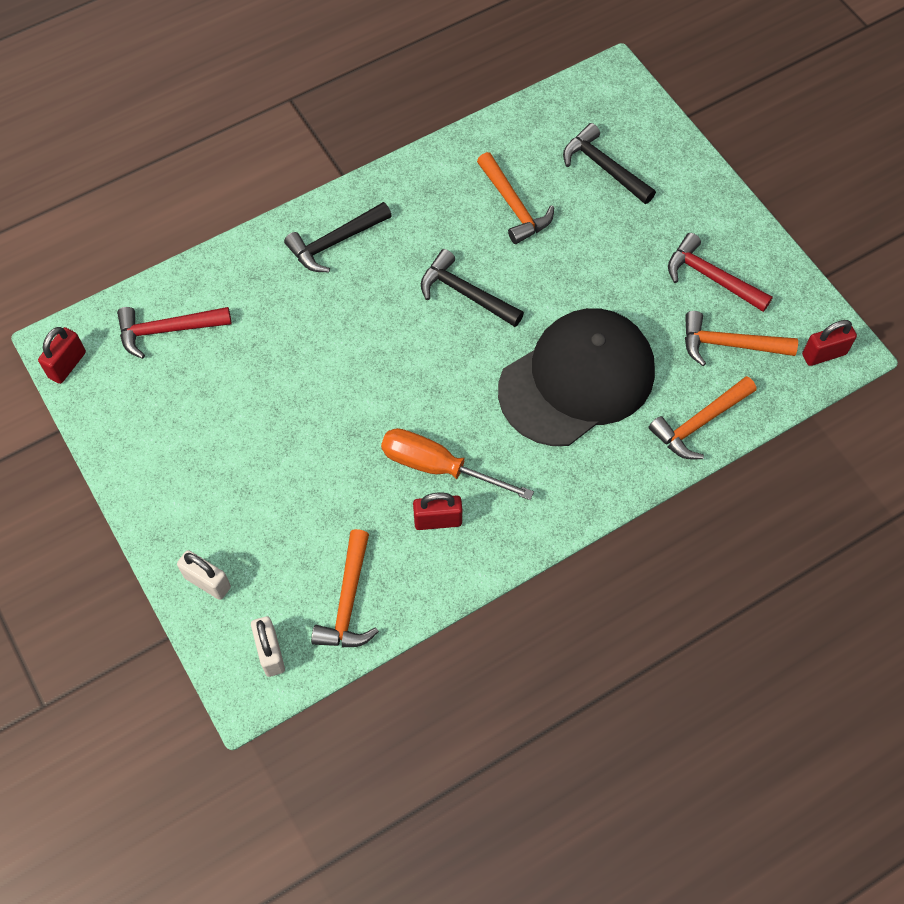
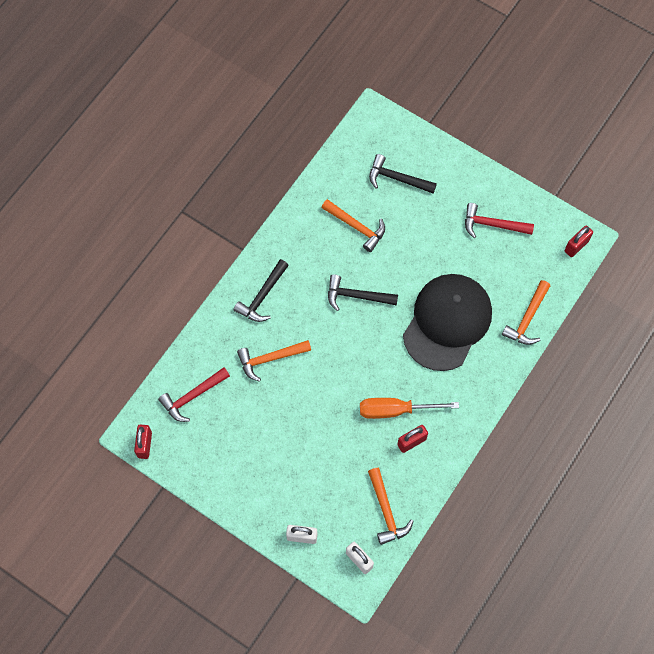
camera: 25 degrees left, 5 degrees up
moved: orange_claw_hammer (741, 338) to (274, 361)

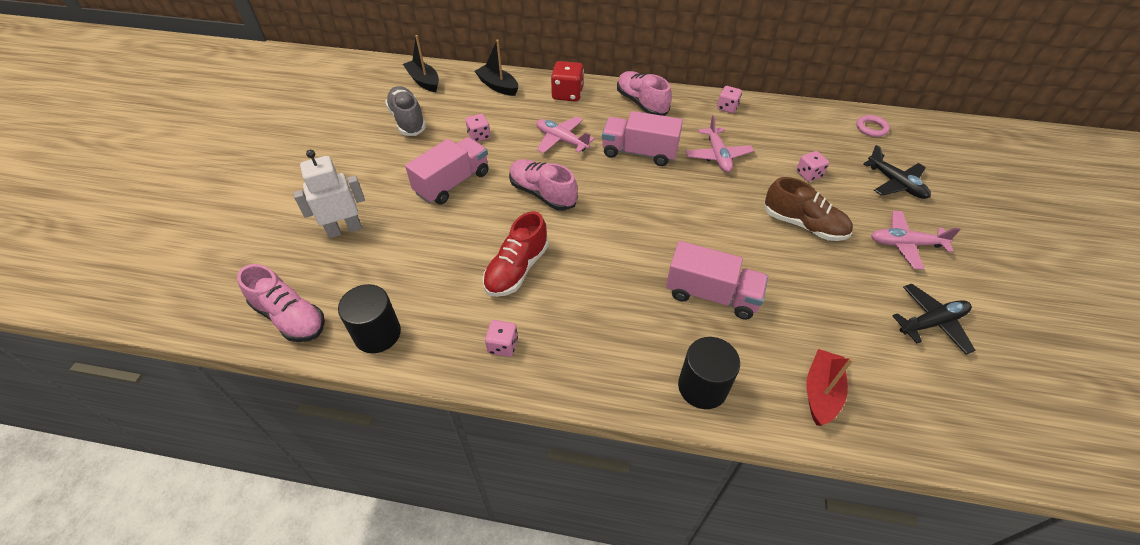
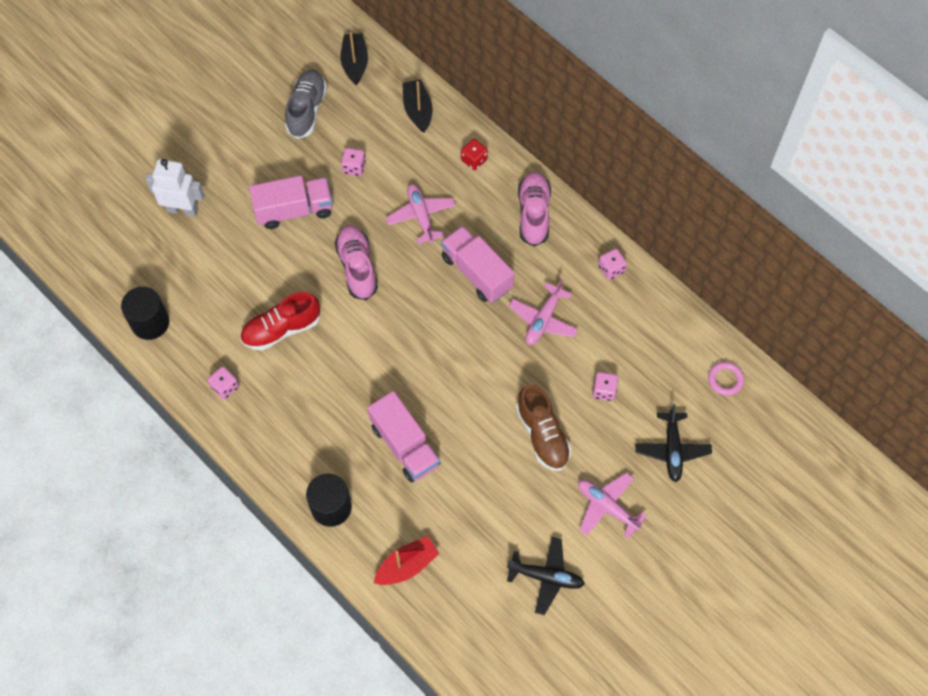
camera: 35 degrees right, 15 degrees up
removed: rosy_shoe (281, 303)
resized: red_game_die (567, 81) = (474, 154) x0.63

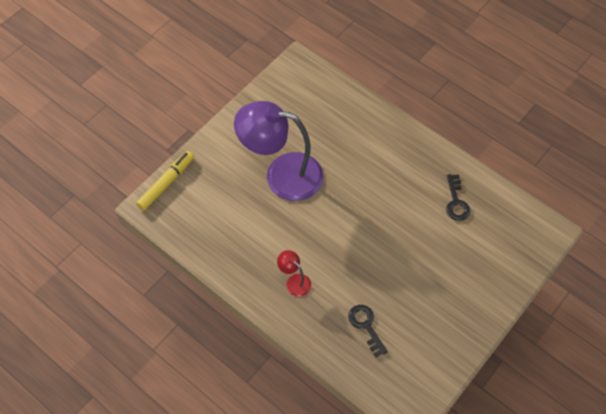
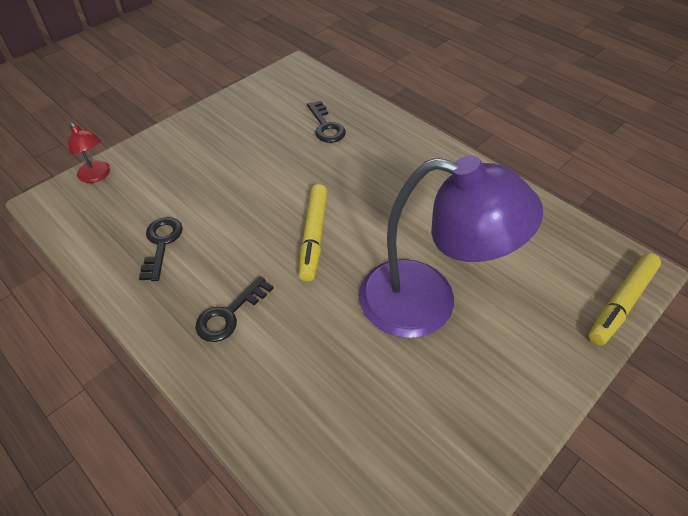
camera: 175 degrees left, 10 degrees down
added: yellow_marker_pen (313, 233); jet-black_door_key (234, 309)
moved: red_reading_lamp (294, 273) to (89, 153)

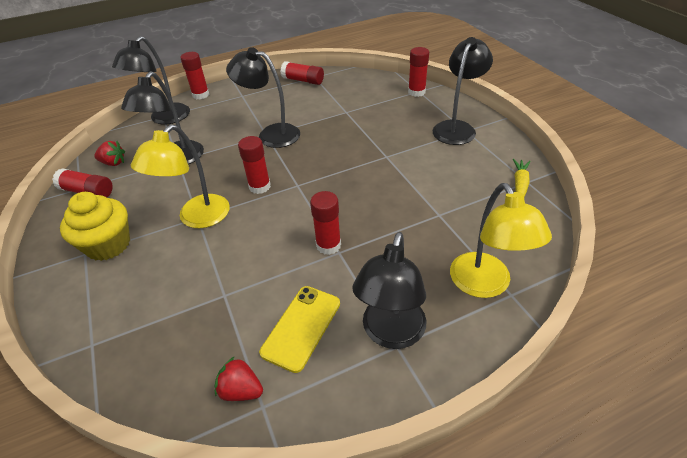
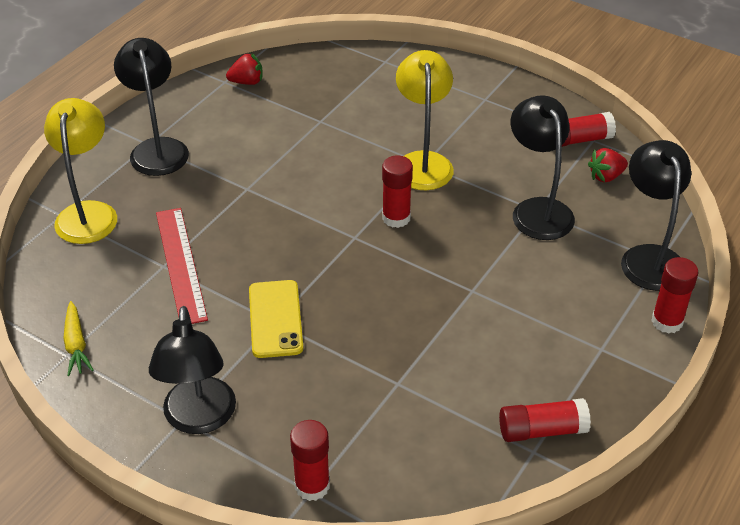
camera: 145 degrees right, 0 degrees up
removed: jet-black_reading_lamp (263, 97); red_glue_stick (325, 223); yellow_fairy_cake (95, 226)
added: red_measuring_stick (182, 266)
moved: yellow_phone (299, 329) to (276, 319)
turned: yellow_reading_lamp (501, 240) = (80, 171) 45 degrees clockwise

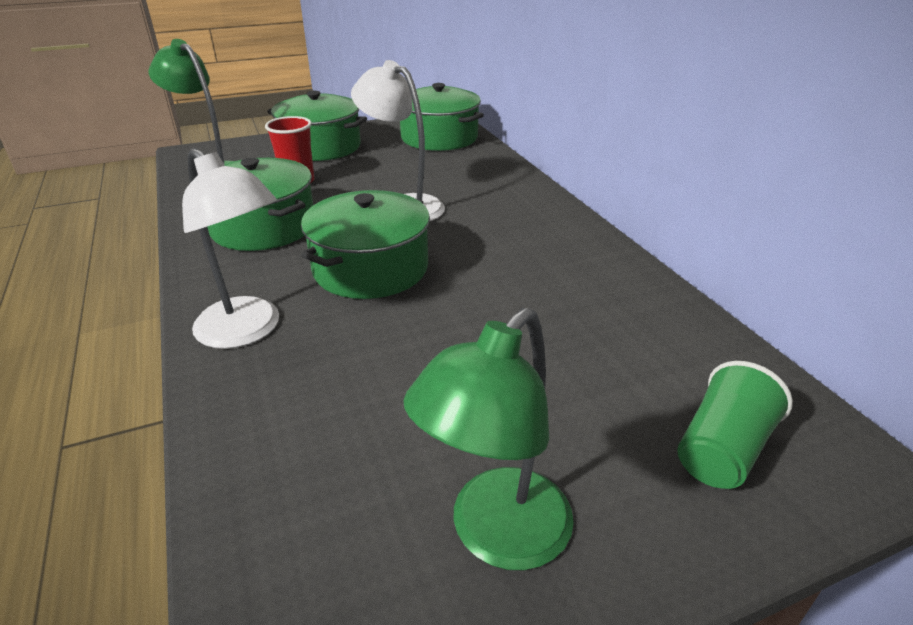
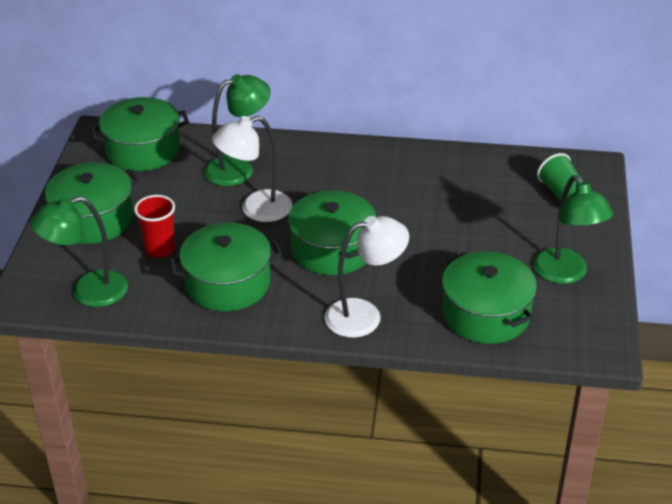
camera: 60 degrees left, 5 degrees up
added: green_reading_lamp (237, 130); green_pot (489, 297)

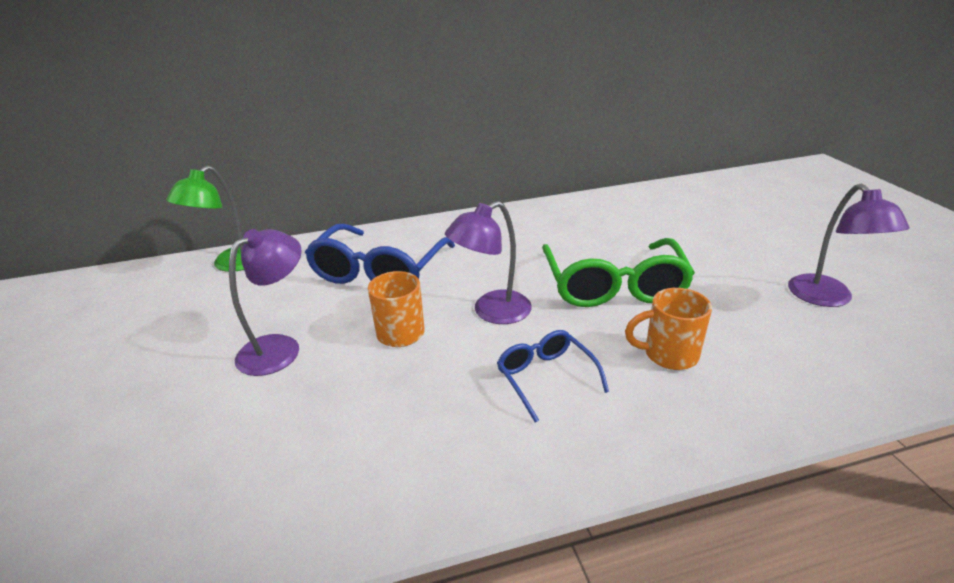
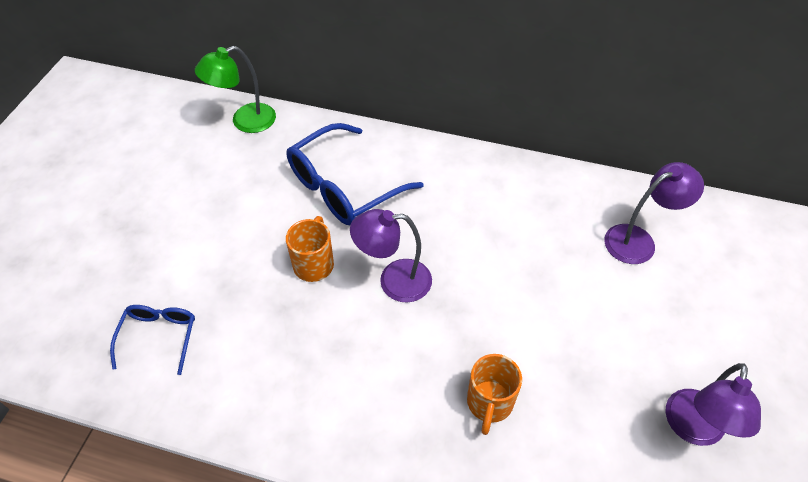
camera: 30 degrees right, 20 degrees up
removed: green_spectacles (618, 272)
moved: violet_reading_lamp (265, 302) to (654, 213); blue_spectacles (553, 376) to (152, 340)
turned: orange_tea_mug (668, 329) = (494, 394) 105 degrees counterclockwise

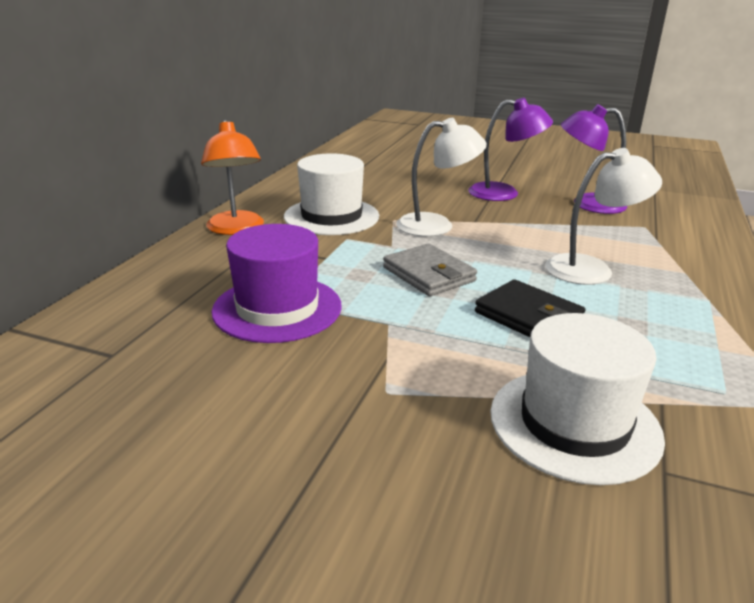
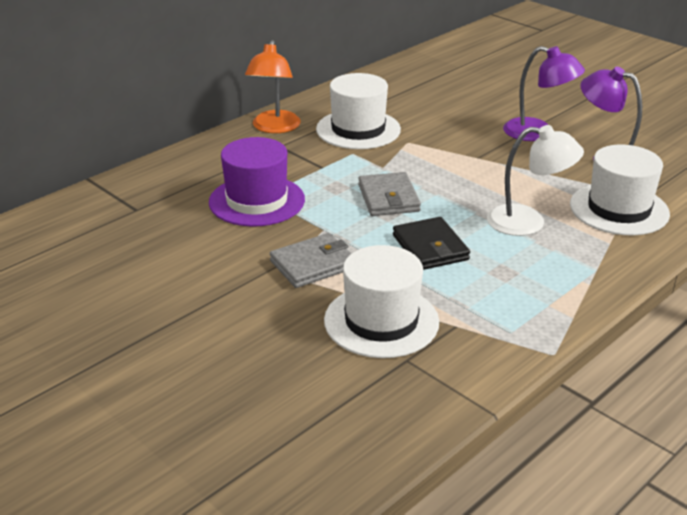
camera: 25 degrees right, 5 degrees up
removed: pure_white_reading_lamp (441, 177)
added: pure_white_tall_hat (620, 190); grey_wallet (311, 260)

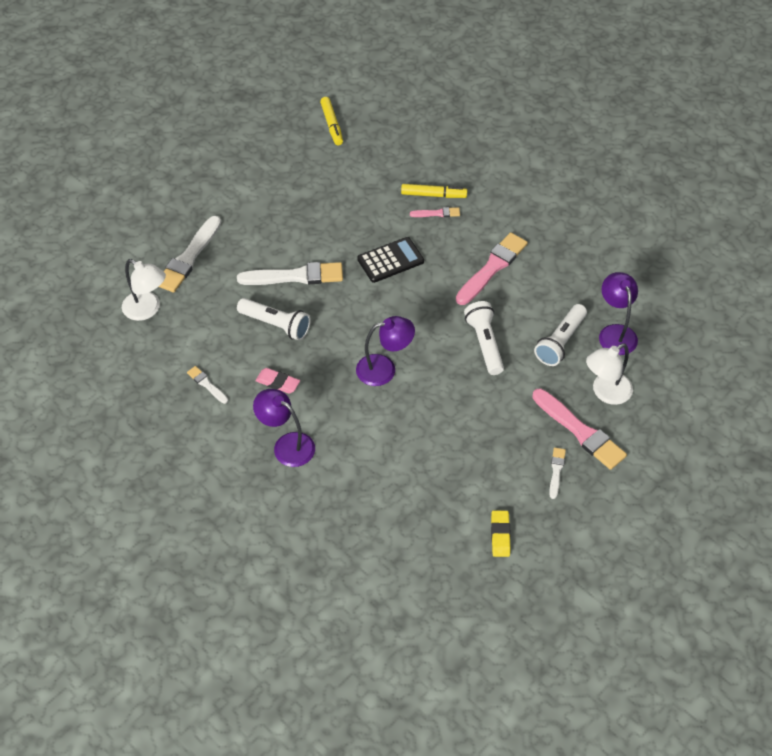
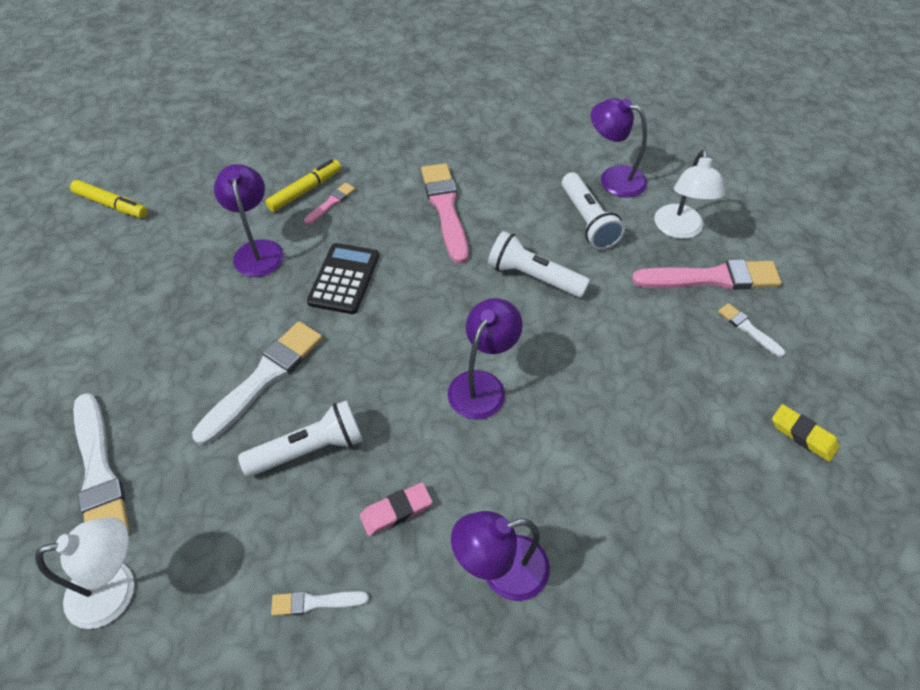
camera: 50 degrees left, 0 degrees up
added: violet_reading_lamp (249, 220)

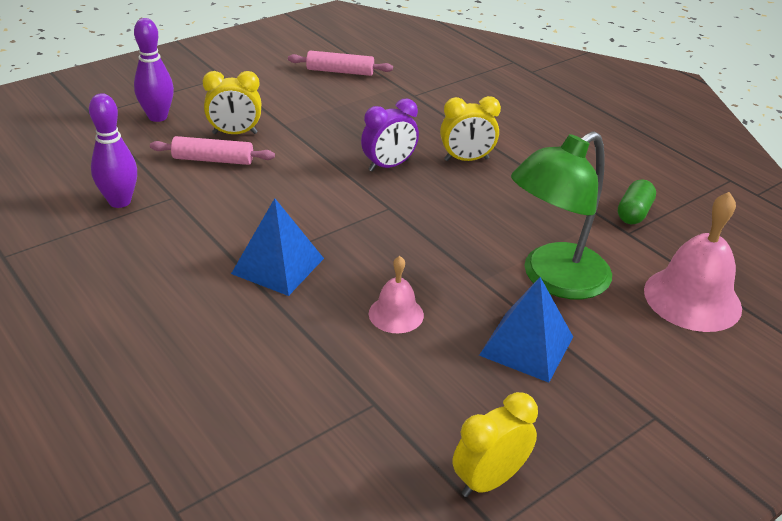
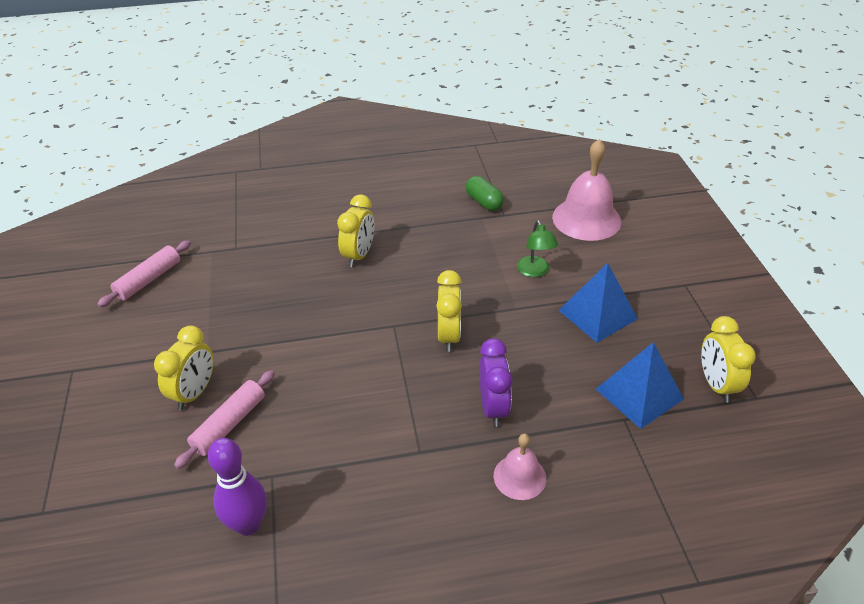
camera: 60 degrees left, 5 degrees up
removed: violet_skittle (154, 70)
added: yellow_clock (449, 311)
moved: violet_clock (390, 135) to (496, 382); blue_pyramid (277, 247) to (640, 385); rosy_bell (396, 294) to (520, 467)
resized: green_reading_lamp (561, 215) = (537, 248) x0.47

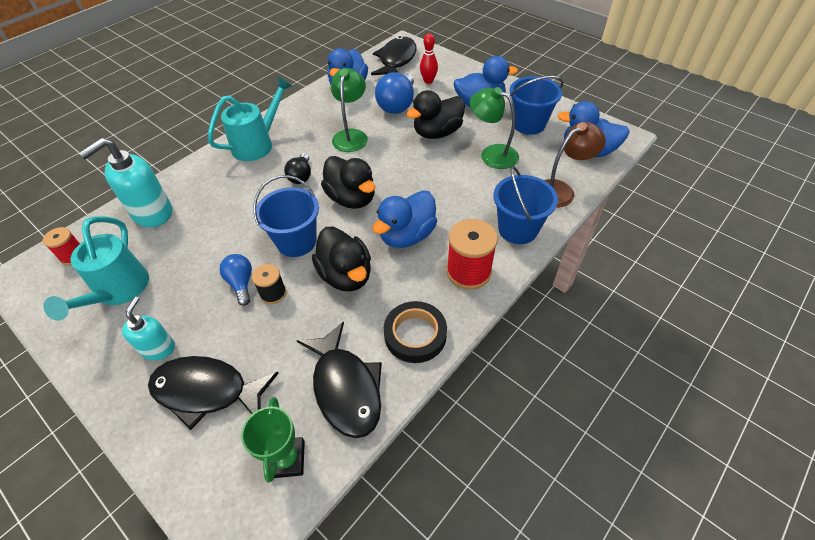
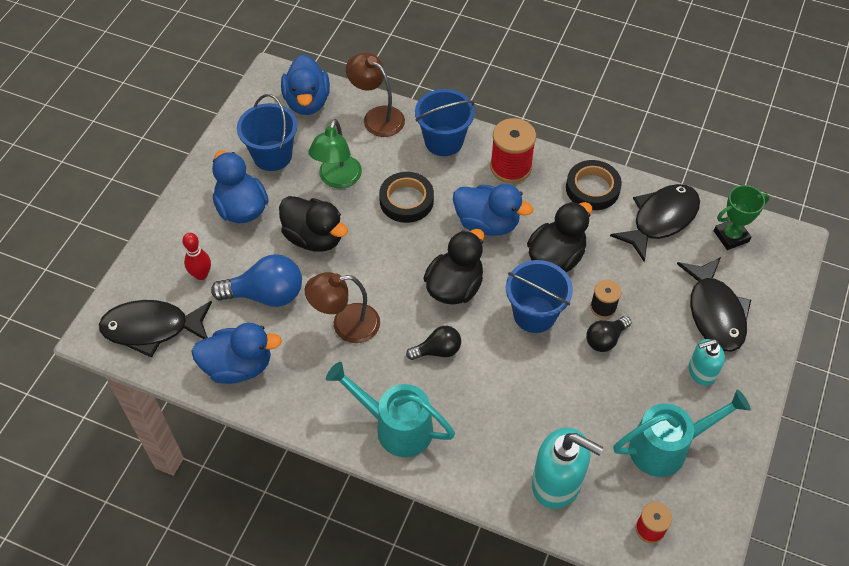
camera: 110 degrees left, 5 degrees up
added: jet-black_tape (406, 197)
recoloured: green_reading_lamp (349, 110) to brown_reading_lamp (342, 307); blue_bulb (235, 280) to jet-black_bulb (608, 334)

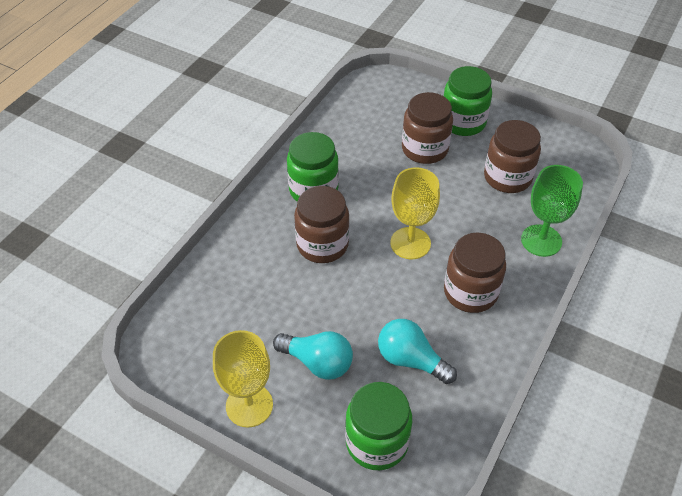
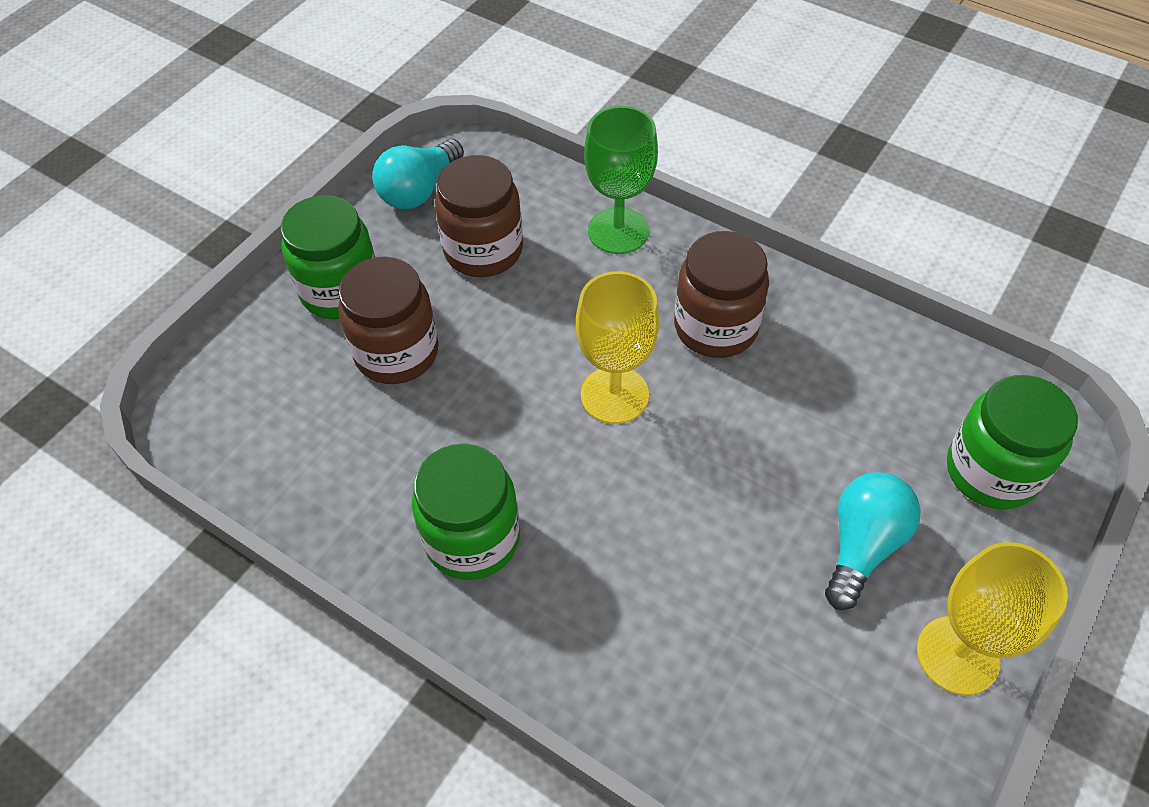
camera: 85 degrees left, 5 degrees up
removed: brown_preserve_jar (322, 224)
moved: teal_bulb (417, 351) to (418, 174)

